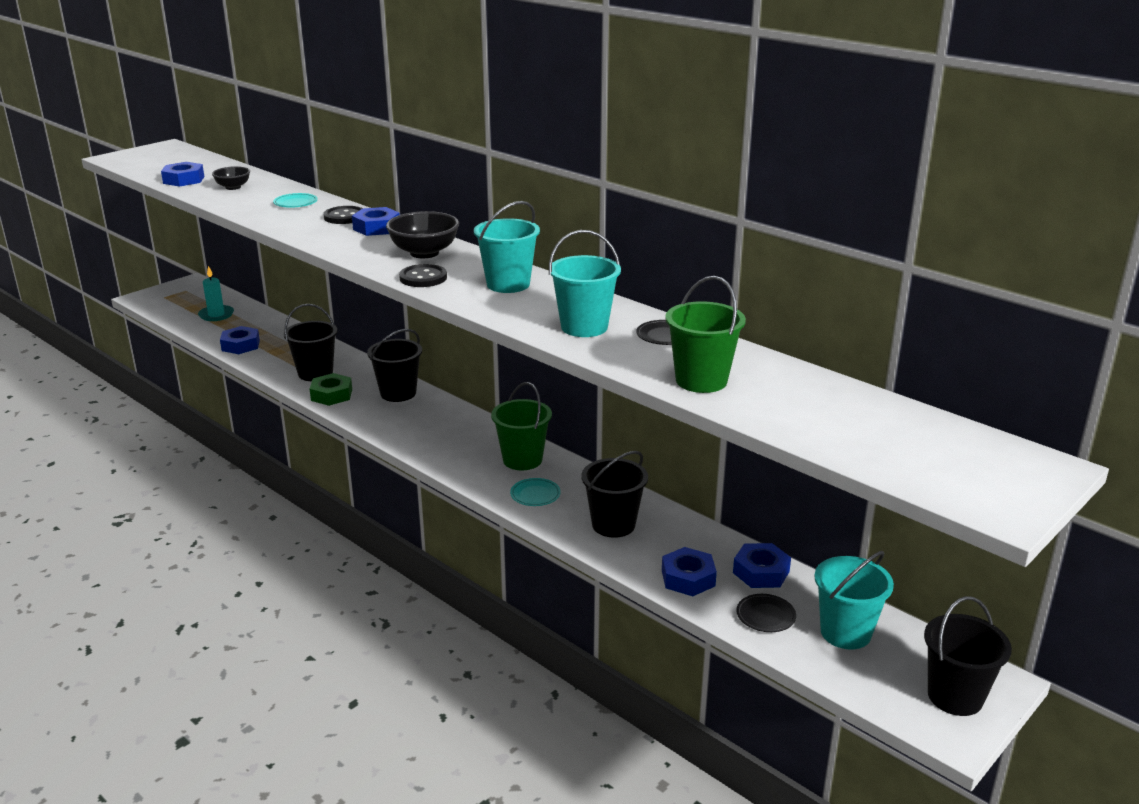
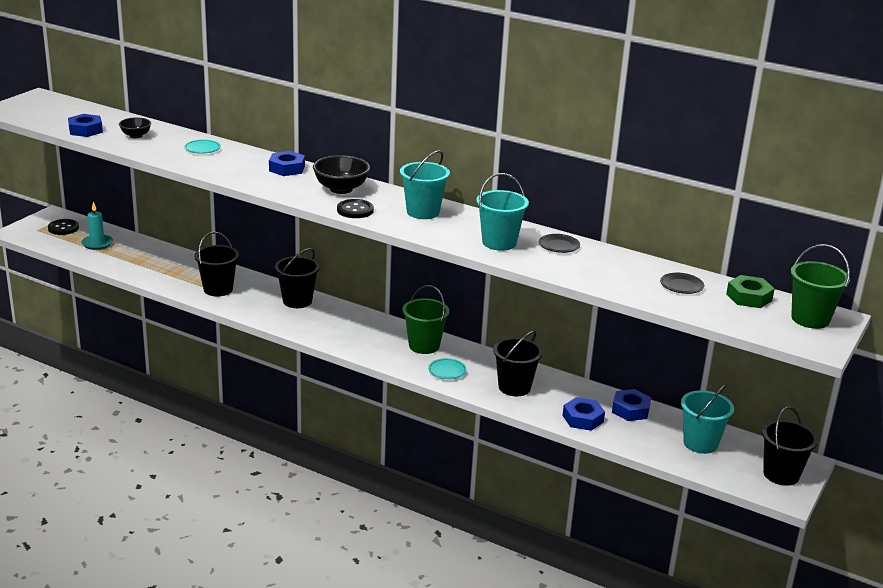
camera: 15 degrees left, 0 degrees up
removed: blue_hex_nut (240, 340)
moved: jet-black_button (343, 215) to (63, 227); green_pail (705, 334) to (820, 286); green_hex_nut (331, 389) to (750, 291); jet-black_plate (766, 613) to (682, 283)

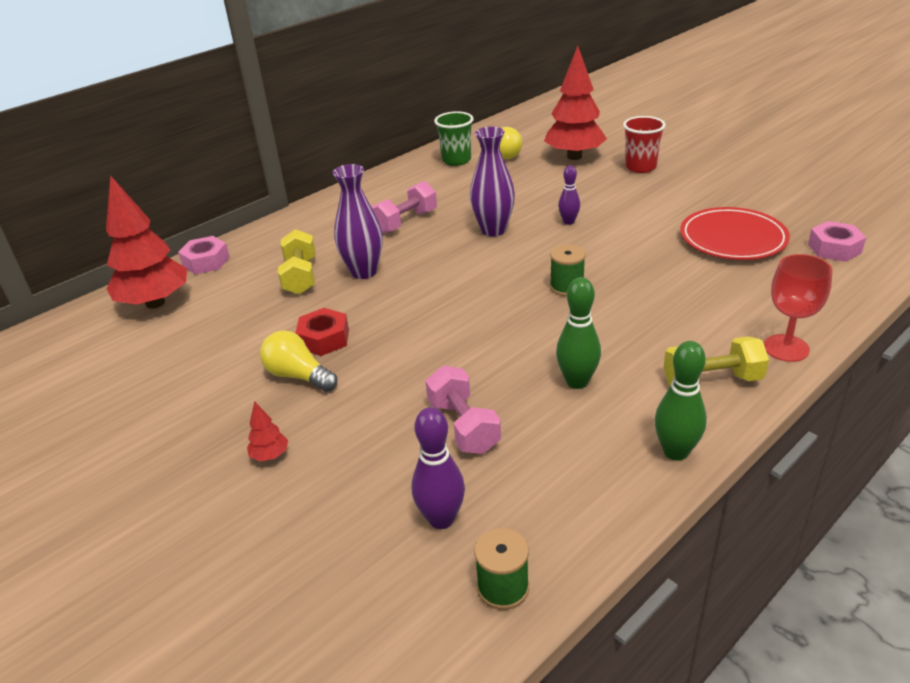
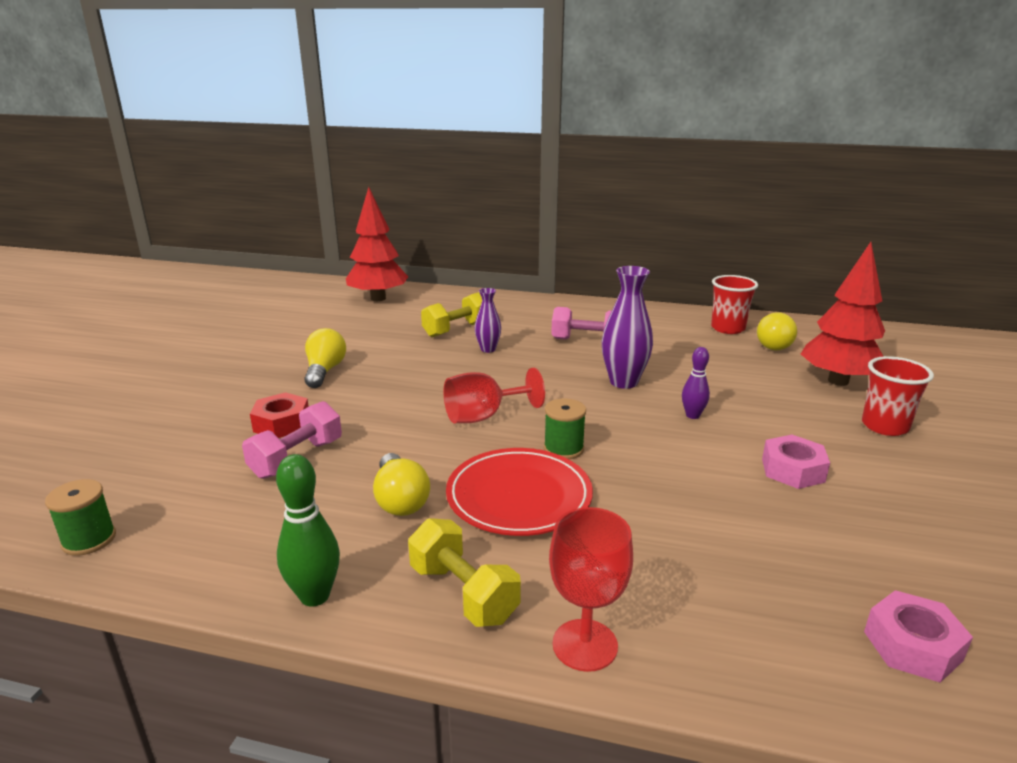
camera: 55 degrees right, 10 degrees down
removed: red_toy_tree (267, 431); violet_skittle (438, 468)
added: red_wine_glass (494, 395)
moved: red_plate (735, 233) to (519, 492); rosy_hex_nut (204, 255) to (796, 462); red_hex_nut (322, 332) to (279, 415)
replaced: green_skittle (578, 333) to yellow_bulb (401, 484)
recoloured: green_tumbler (454, 138) to red_tumbler (734, 304)
resized: violet_flower_vase (358, 221) = (487, 320) x0.59

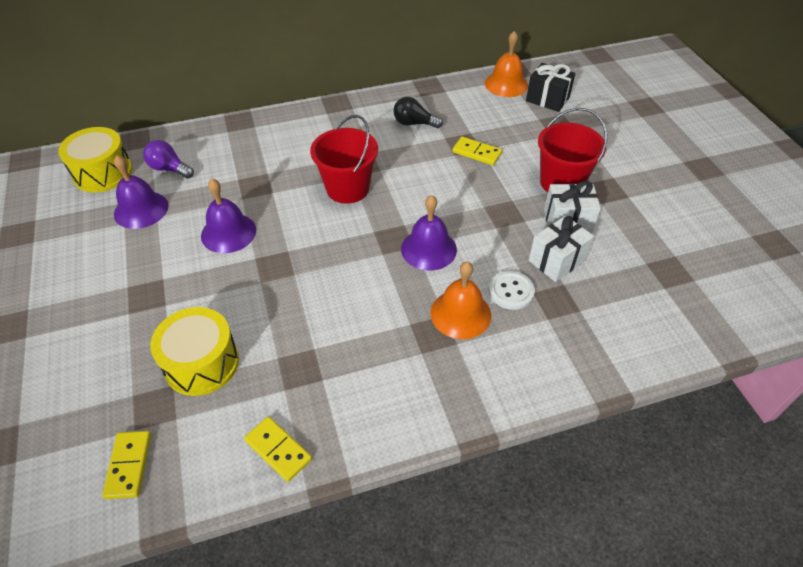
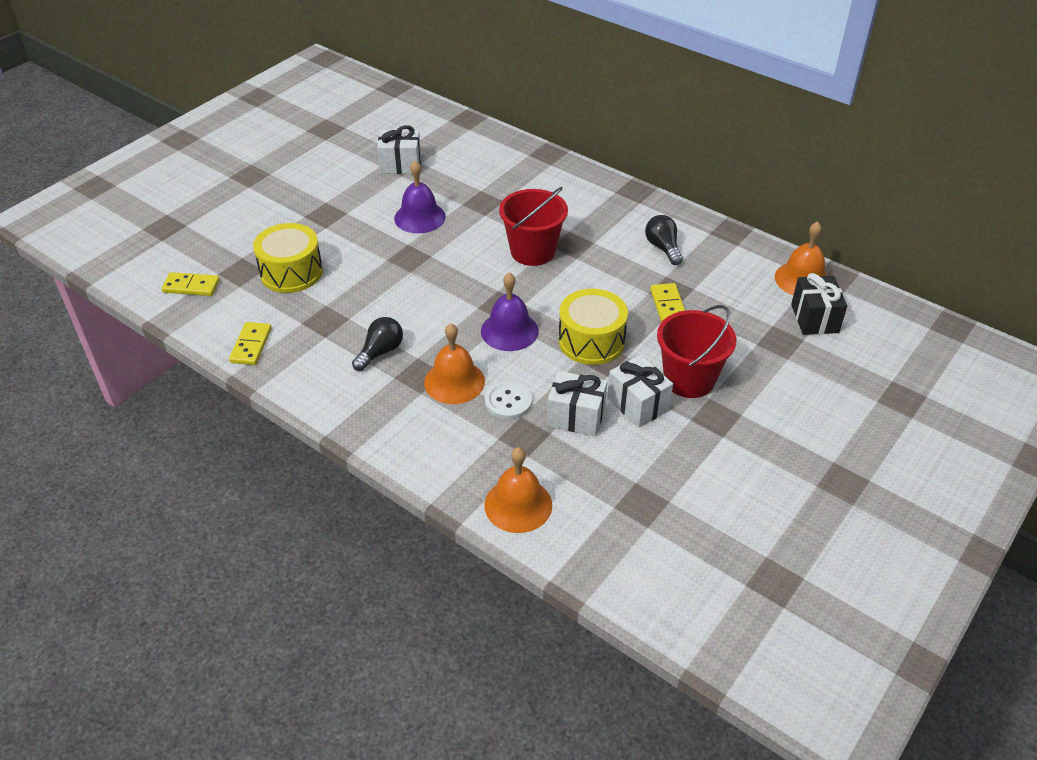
camera: 55 degrees right, 5 degrees down
removed: violet_bulb (168, 159)
added: jet-black_bulb (377, 344); orange_bell (518, 490)
moved: yellow_snare_drum (95, 160) to (593, 327)
replaced: violet_bell (141, 192) to pure_white_wrapped_gift (399, 149)
turned: yellow_domino_piece (126, 465) = (191, 284) 45 degrees clockwise

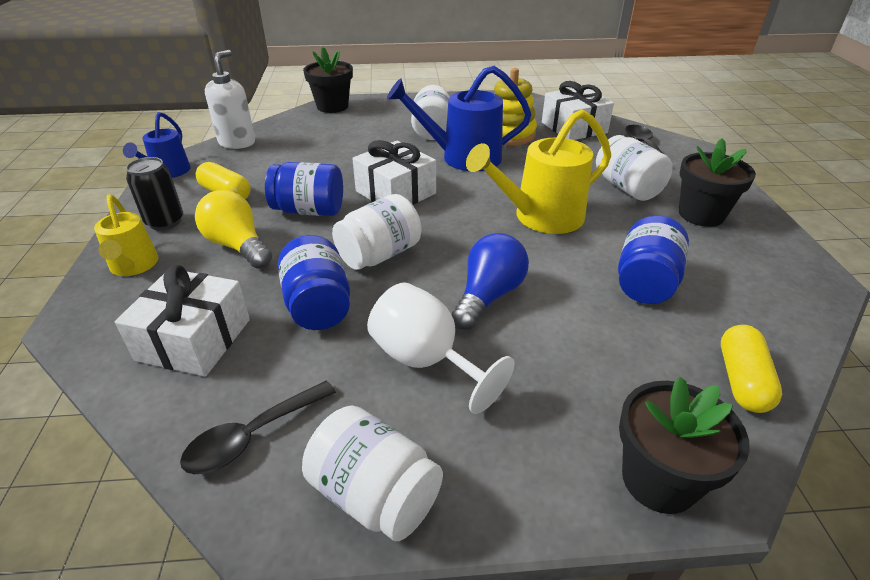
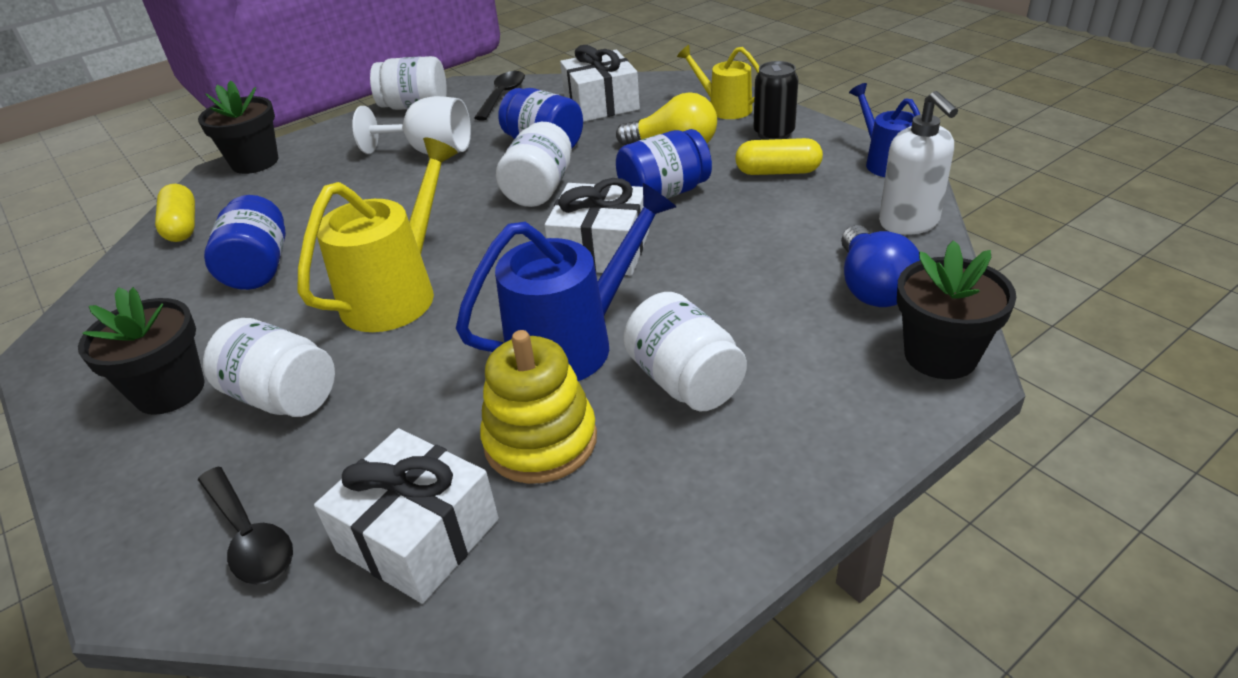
camera: 150 degrees right, 0 degrees up
moved: blue_bulb (490, 281) to (880, 266)

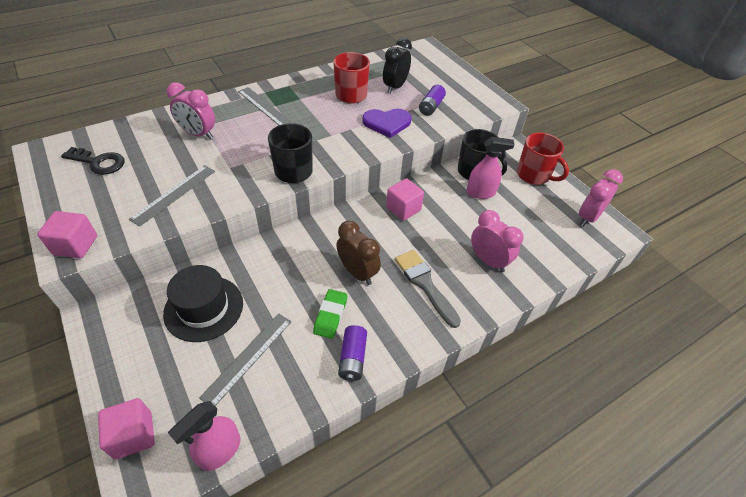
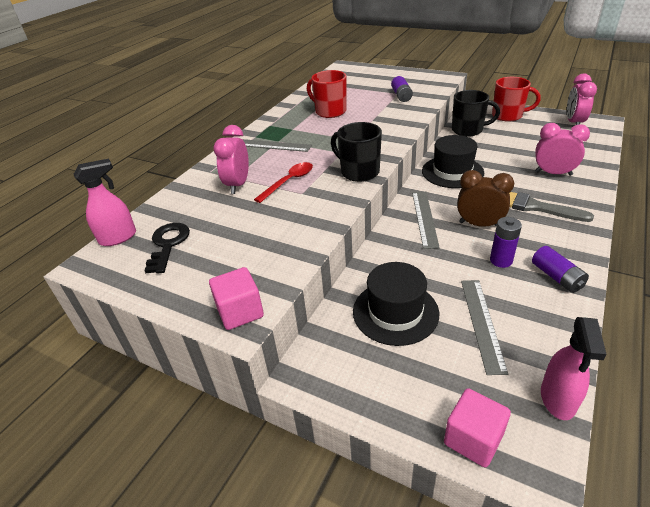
camera: 25 degrees left, 10 degrees down
removed: jet-black_clock (397, 66); violet_love_heart (387, 123)
added: red_tablespoon (283, 182)
moved: rosy_sprayer (491, 168) to (105, 202); grey_measuring_stick (172, 196) to (426, 220)
replaced: rosy_block (405, 199) to jet-black_tall_hat (453, 161); green_gum_eraser (330, 314) to violet_AA_battery (506, 242)
turned: rosy_clock (191, 110) = (231, 159) 105 degrees clockwise; jet-black_door_key (92, 161) = (167, 248) 75 degrees counterclockwise

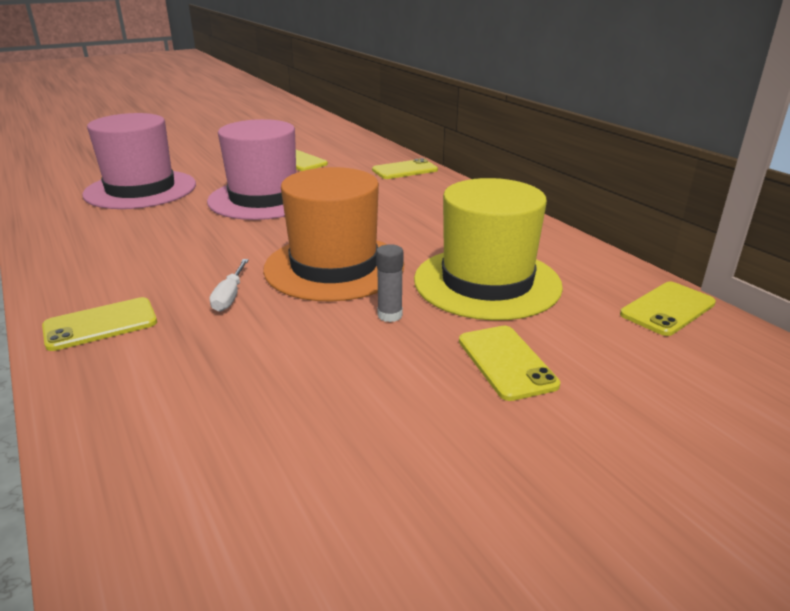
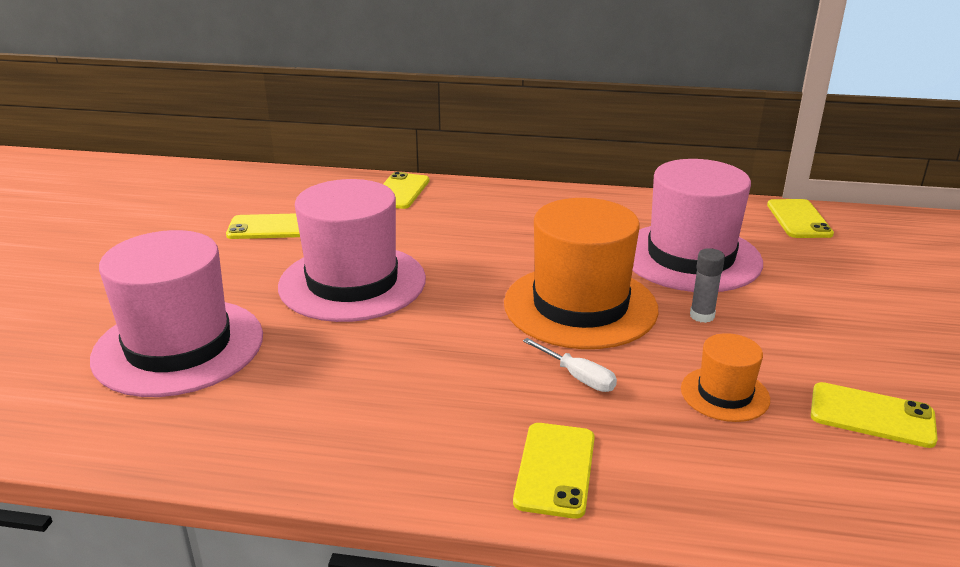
camera: 50 degrees left, 0 degrees up
added: orange_tall_hat (725, 377)
moved: yellow_phone (509, 363) to (874, 415)
recoloured: yellow_tall_hat (488, 249) to rosy_tall_hat (698, 225)

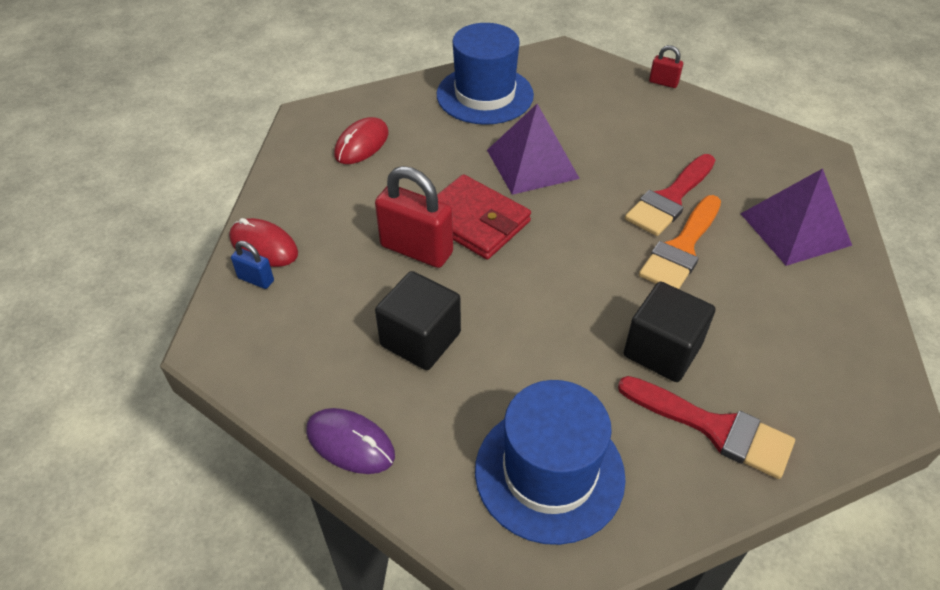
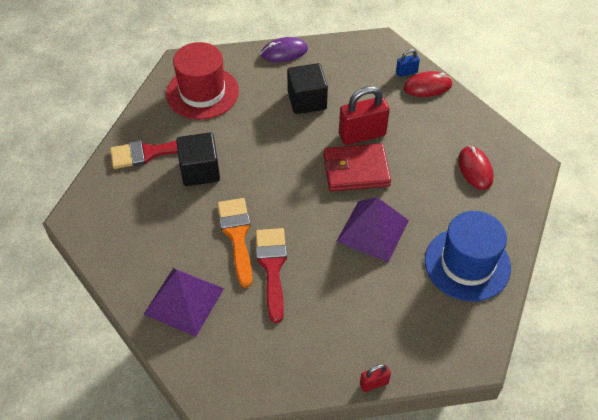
camera: 135 degrees right, 5 degrees up
recoloured: blue_tall_hat (550, 462) to red_tall_hat (202, 81)

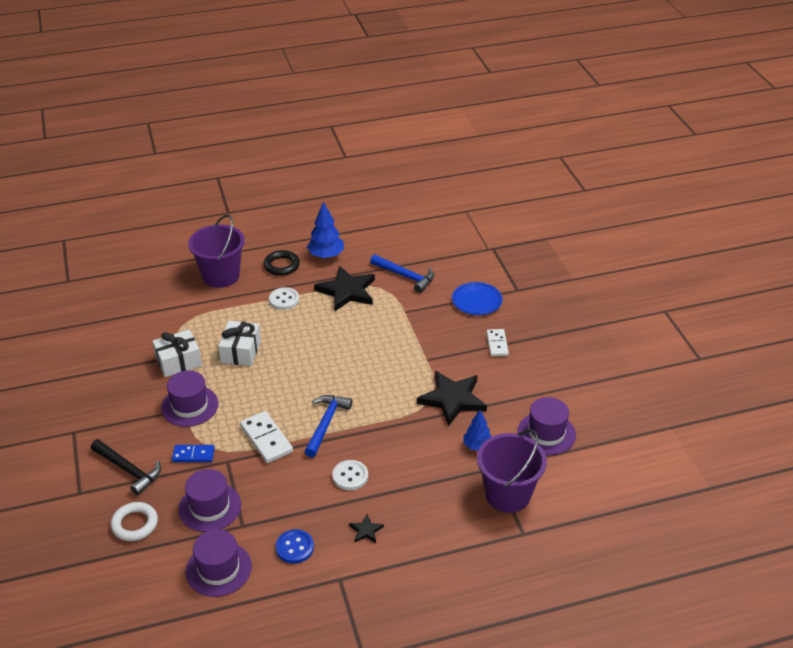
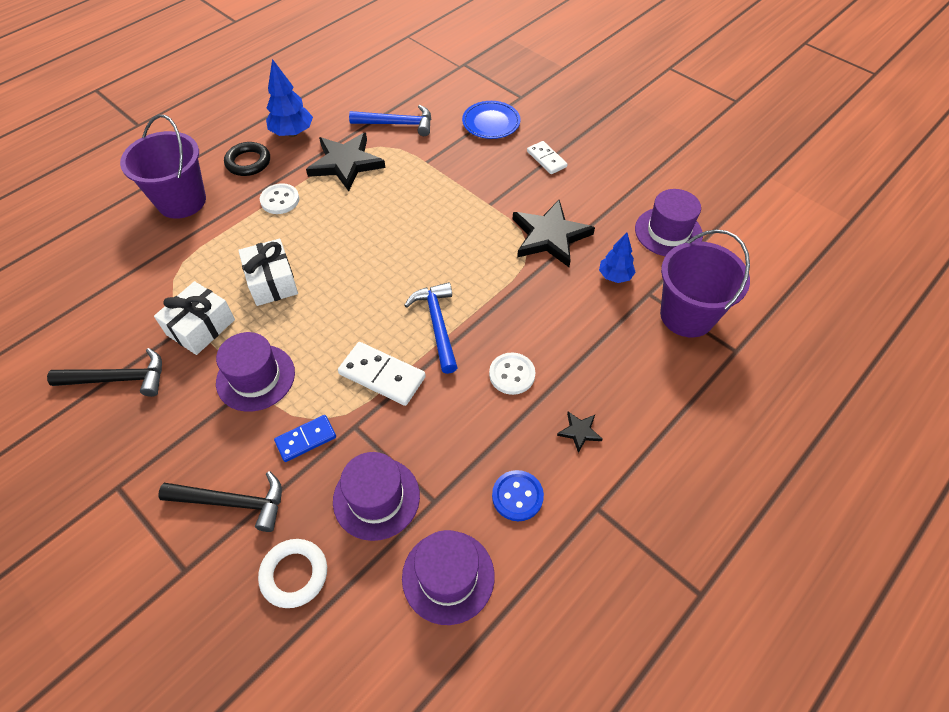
camera: 30 degrees left, 15 degrees up
added: jet-black_claw_hammer (104, 372)

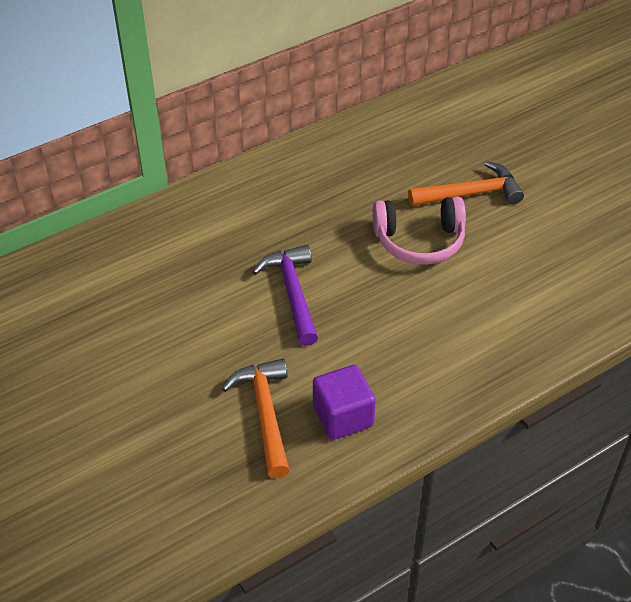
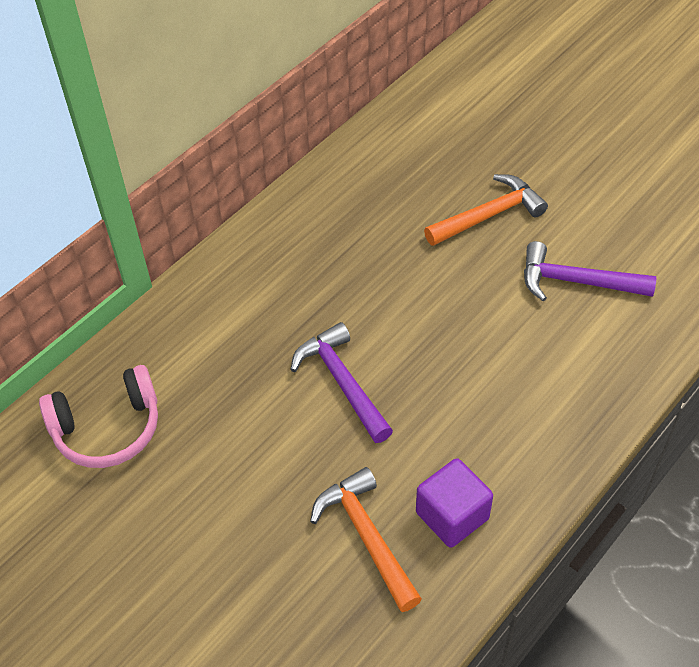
camera: 15 degrees left, 5 degrees up
added: violet_claw_hammer (590, 271)
moved: rosy_headset (419, 230) to (98, 416)

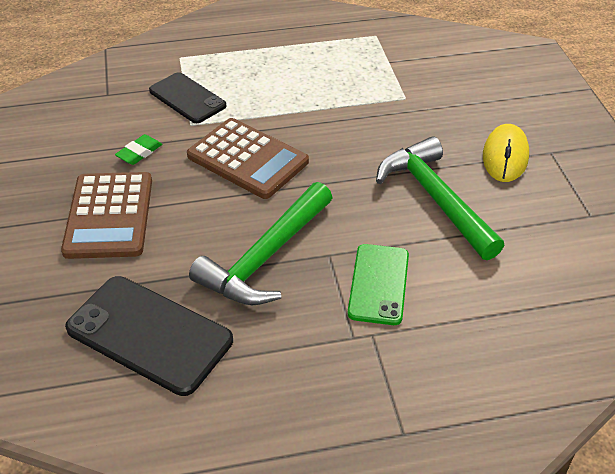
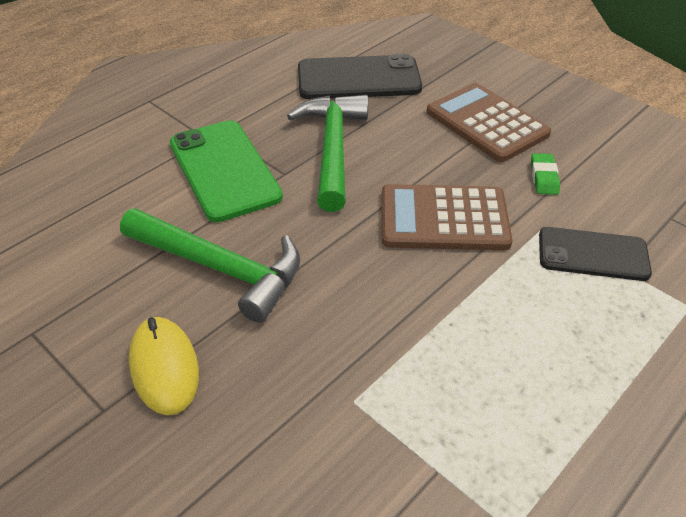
camera: 145 degrees right, 0 degrees up
resized: green_phone (378, 284) = (226, 171) x1.51

